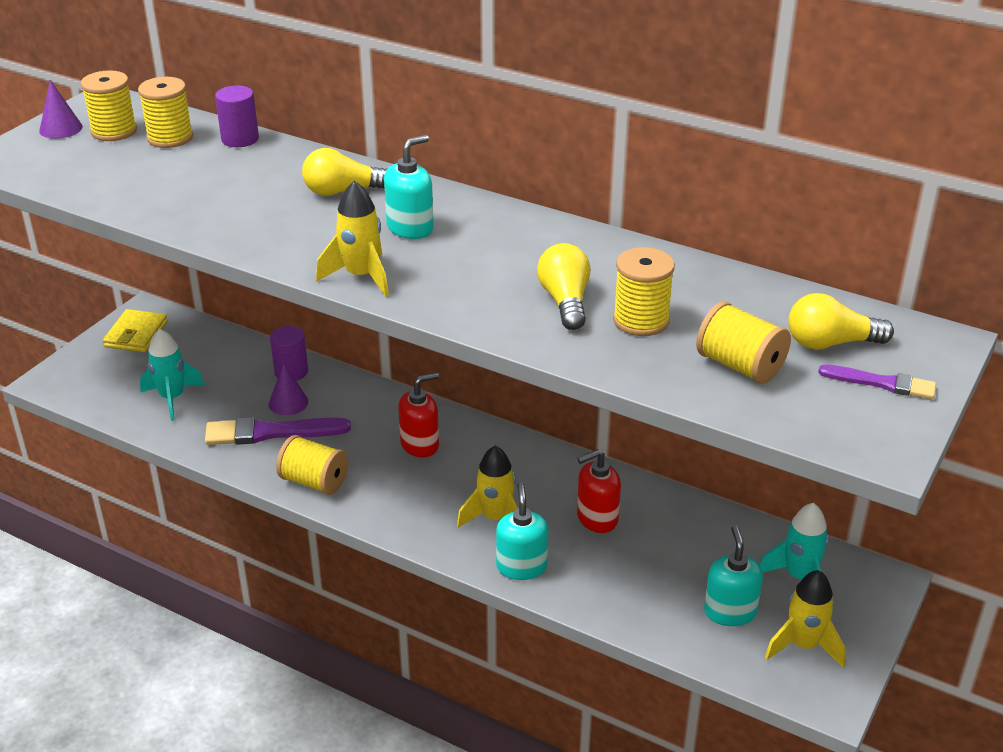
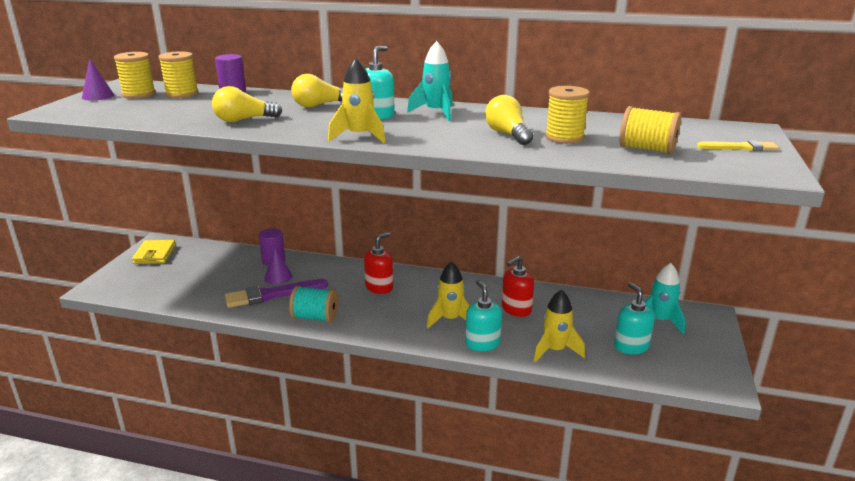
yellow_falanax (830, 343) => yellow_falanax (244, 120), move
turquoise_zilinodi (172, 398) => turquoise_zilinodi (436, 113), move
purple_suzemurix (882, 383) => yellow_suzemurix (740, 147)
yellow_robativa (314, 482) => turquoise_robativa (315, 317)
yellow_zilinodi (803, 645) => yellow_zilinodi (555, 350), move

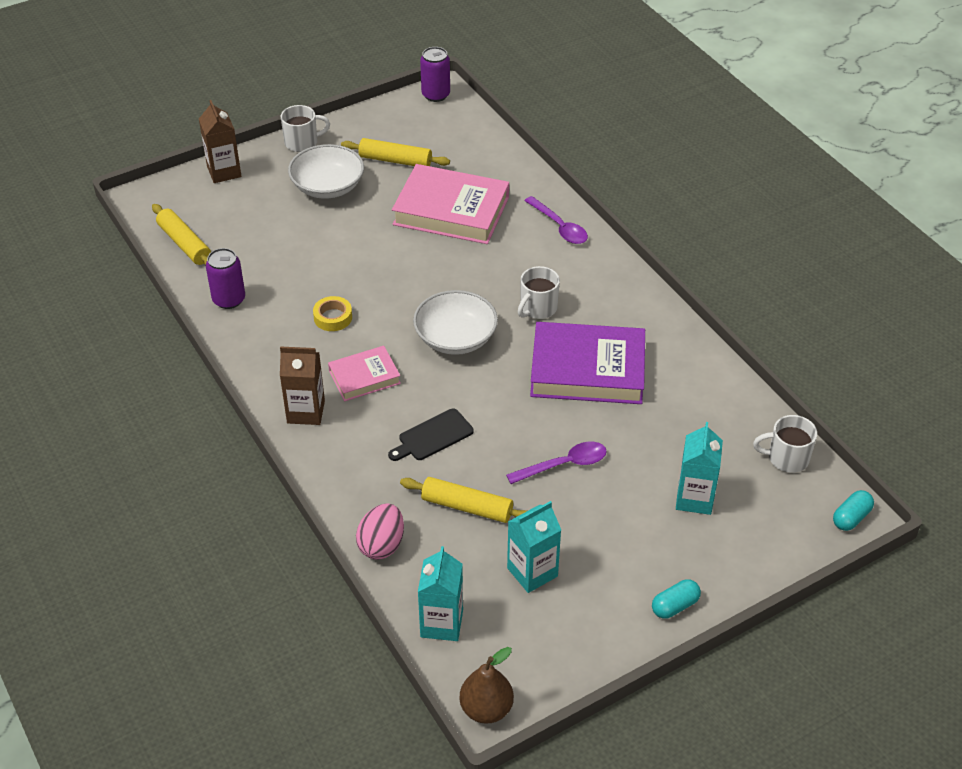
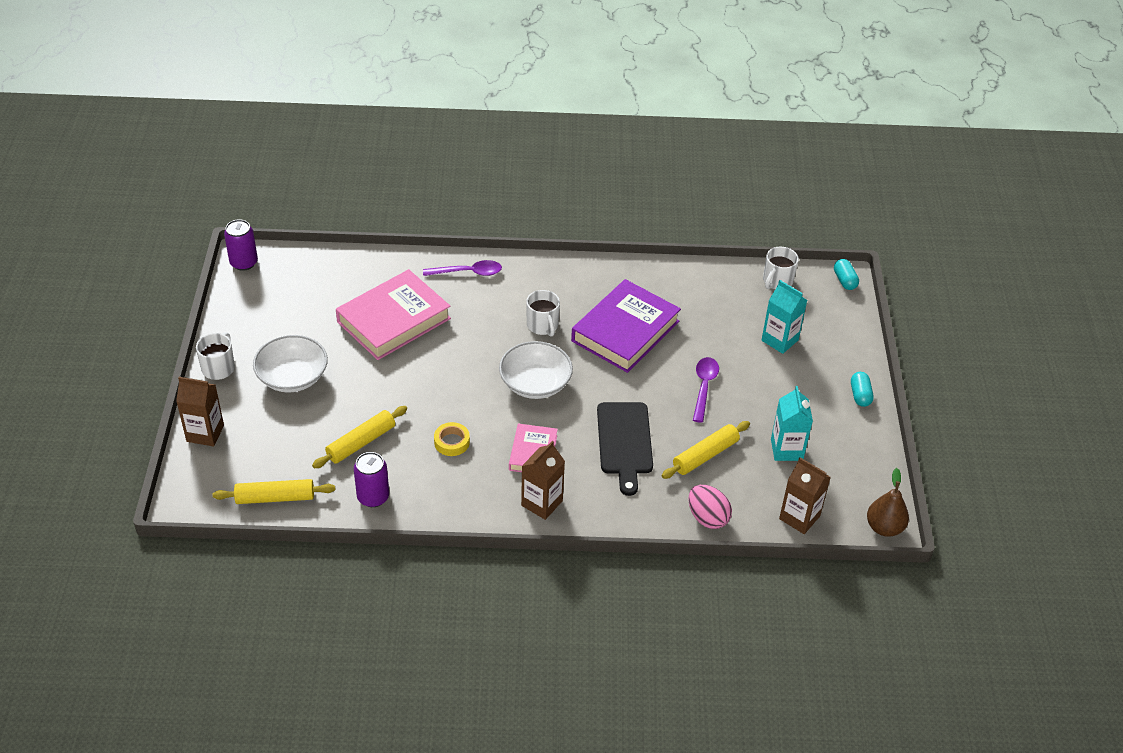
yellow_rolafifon (395, 160) => yellow_rolafifon (361, 443), move
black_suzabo (433, 436) => black_suzabo (624, 442), x1.55
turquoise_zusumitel (441, 623) => brown_zusumitel (799, 517)

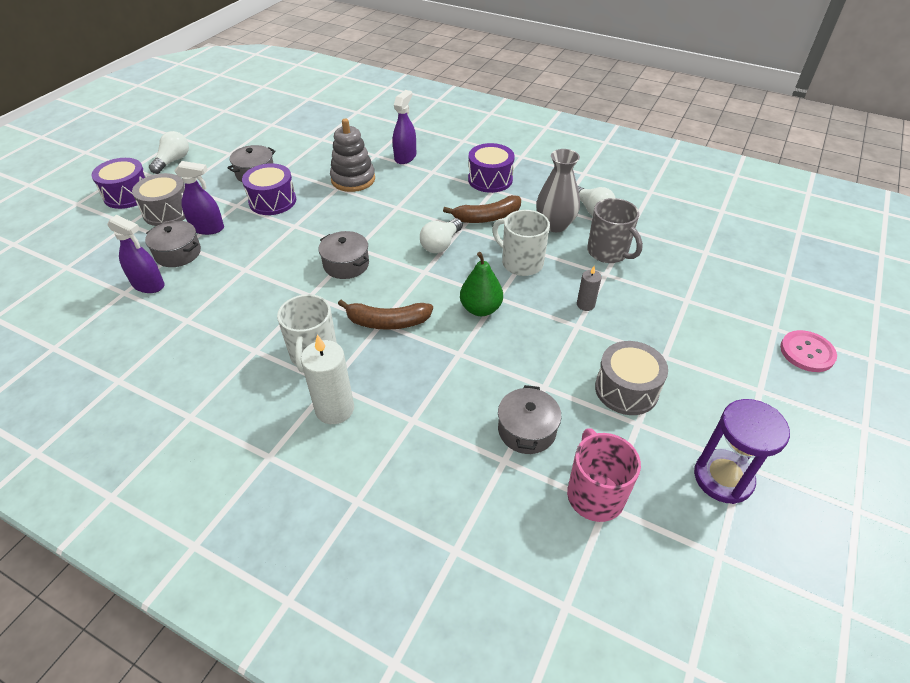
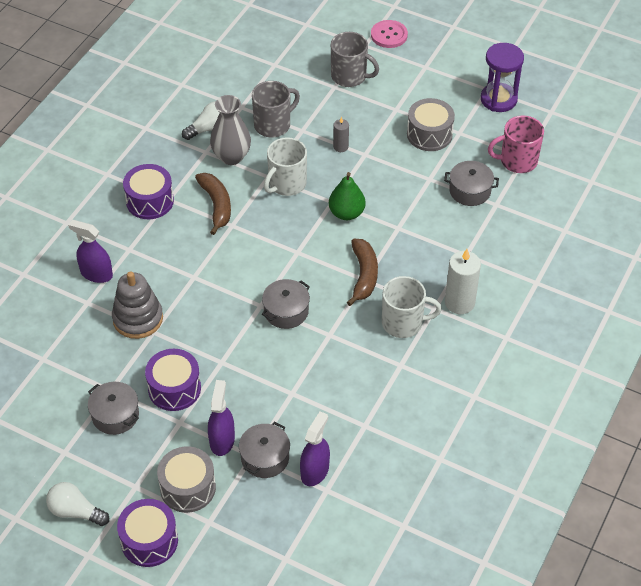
white_falanax (441, 244) => nothing
nothing => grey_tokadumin (349, 76)

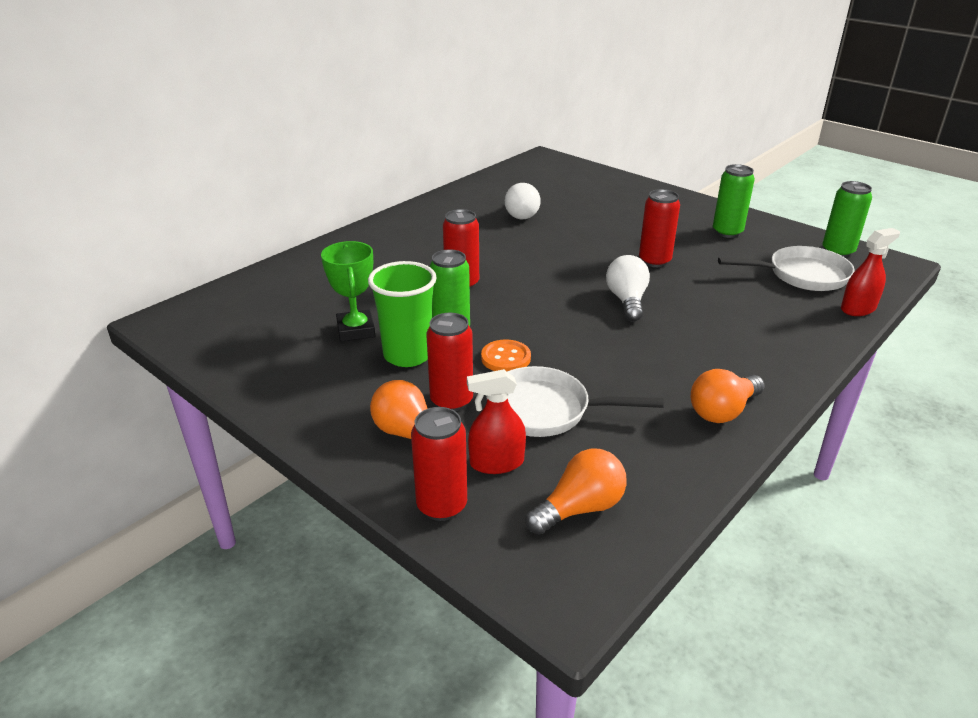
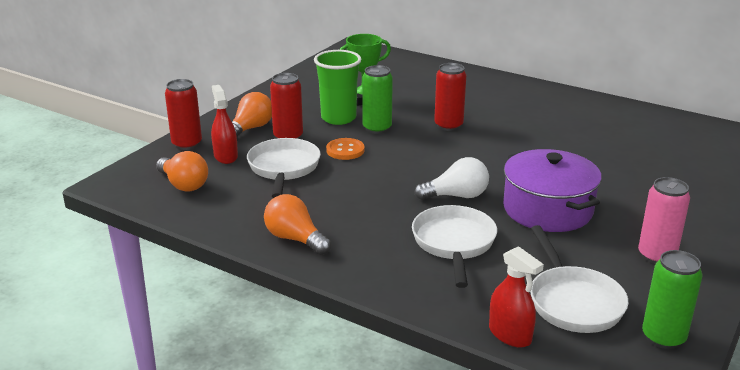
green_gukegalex (727, 232) => pink_gukegalex (656, 256)
white_falanax (522, 213) => nothing
red_gukegalex (654, 261) => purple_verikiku (547, 209)
nothing => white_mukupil (454, 243)

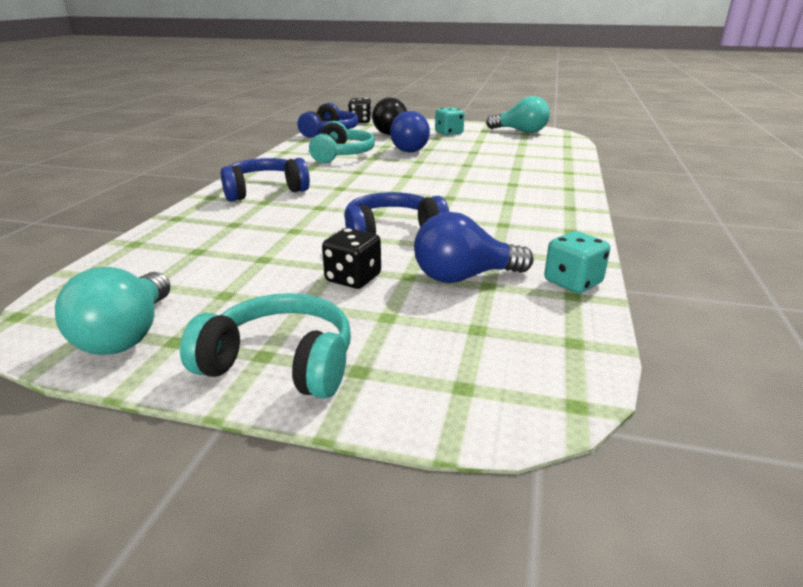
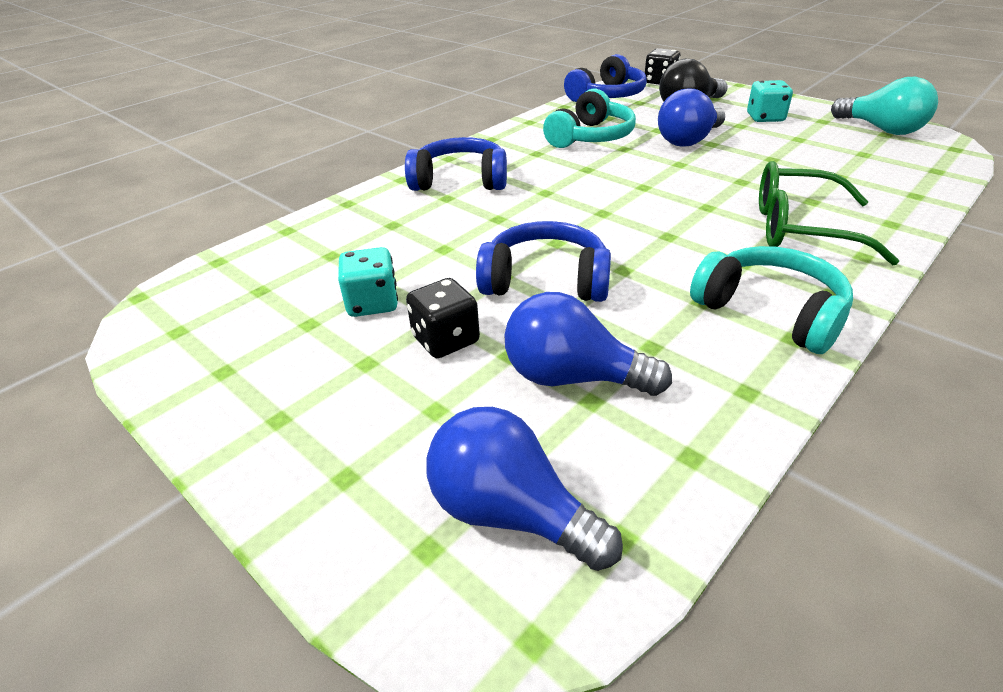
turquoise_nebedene (572, 282) => turquoise_nebedene (372, 303), move
turquoise_falanax (127, 335) => nothing
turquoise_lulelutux (280, 363) => turquoise_lulelutux (770, 312), move
nothing => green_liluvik (801, 229)
nothing => blue_falanax (511, 513)

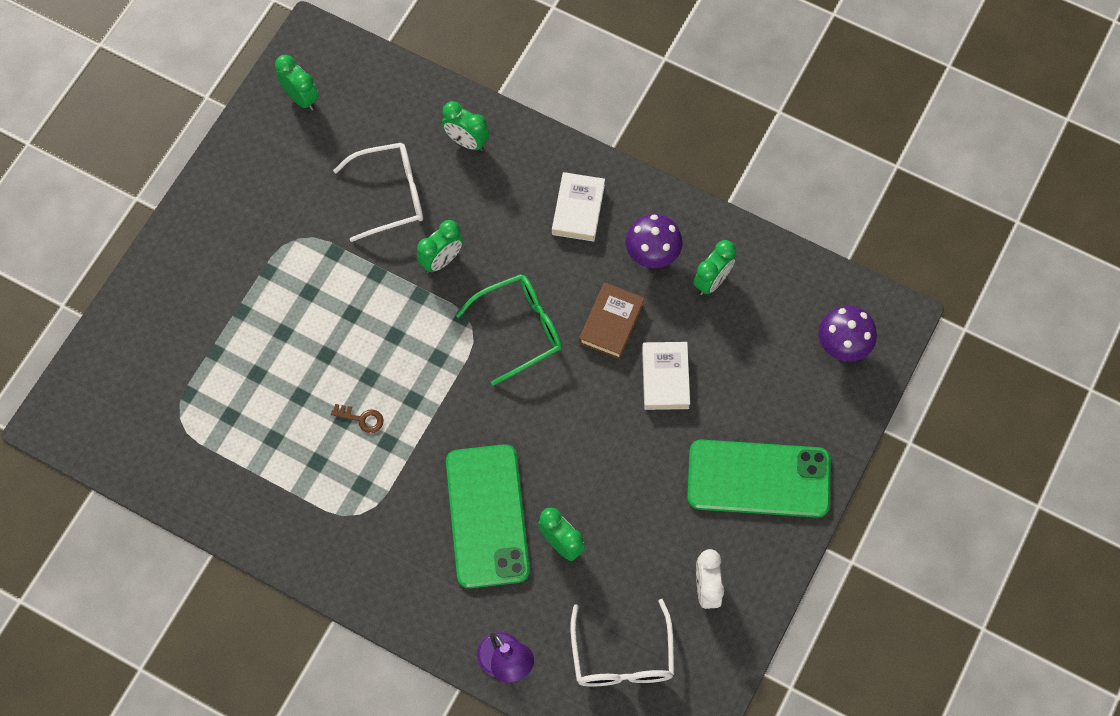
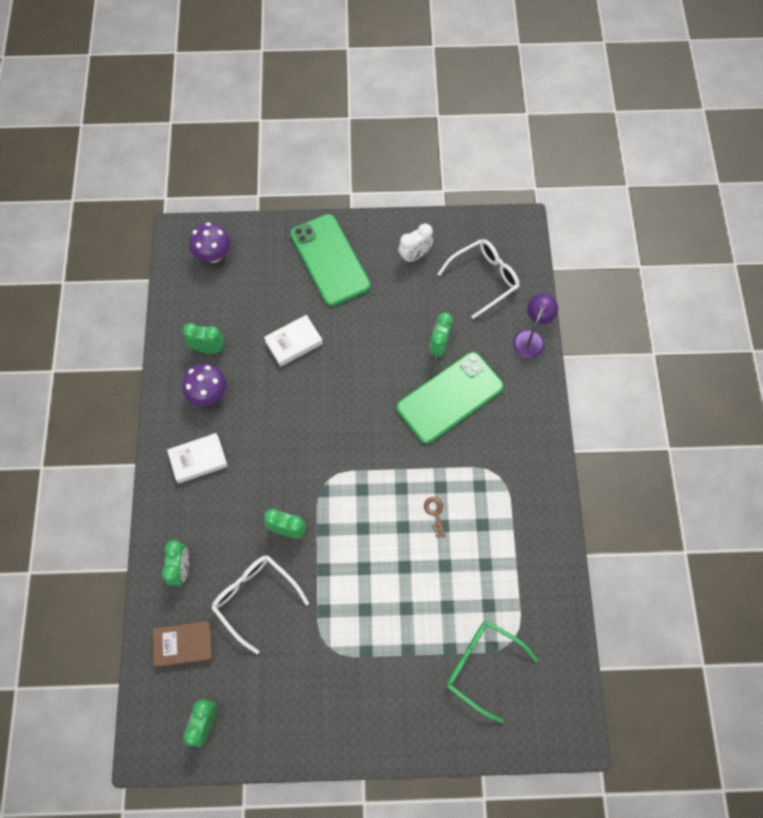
green_liluvik (520, 329) => green_liluvik (482, 666), move
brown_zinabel (611, 323) => brown_zinabel (183, 644), move

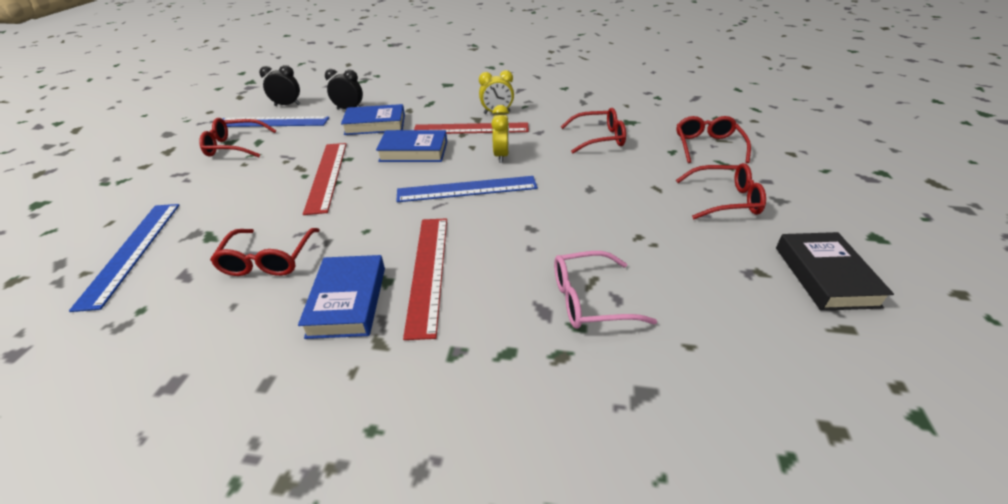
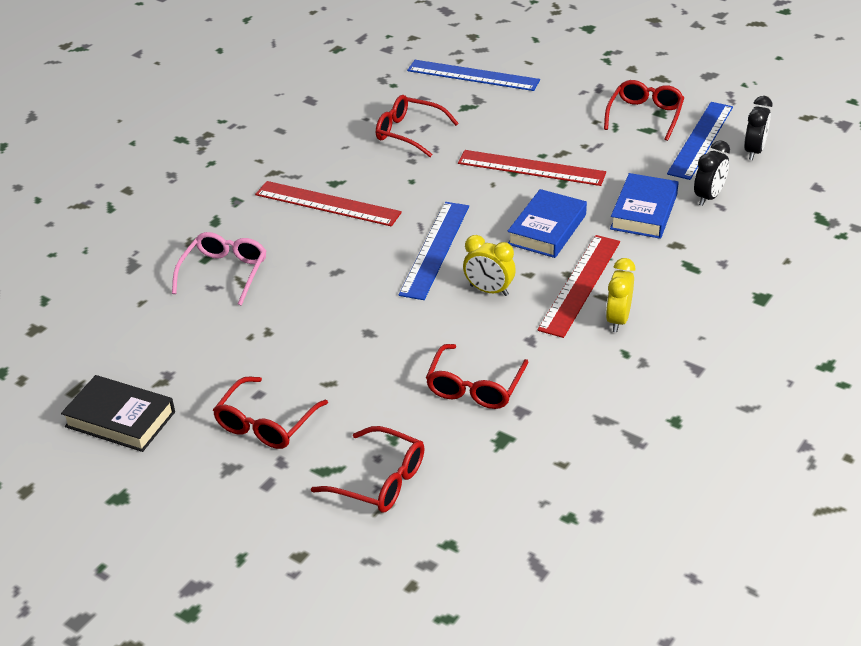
blue_zinabel (347, 301) => nothing

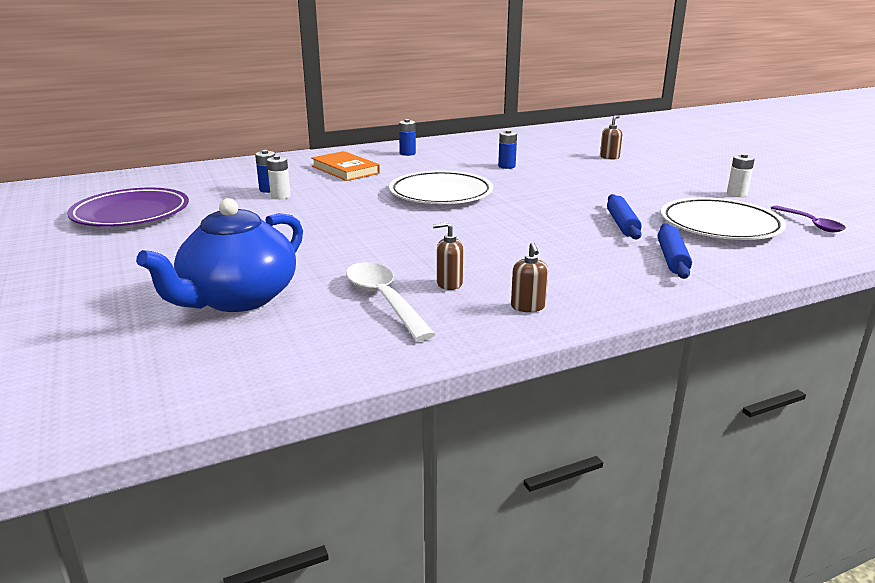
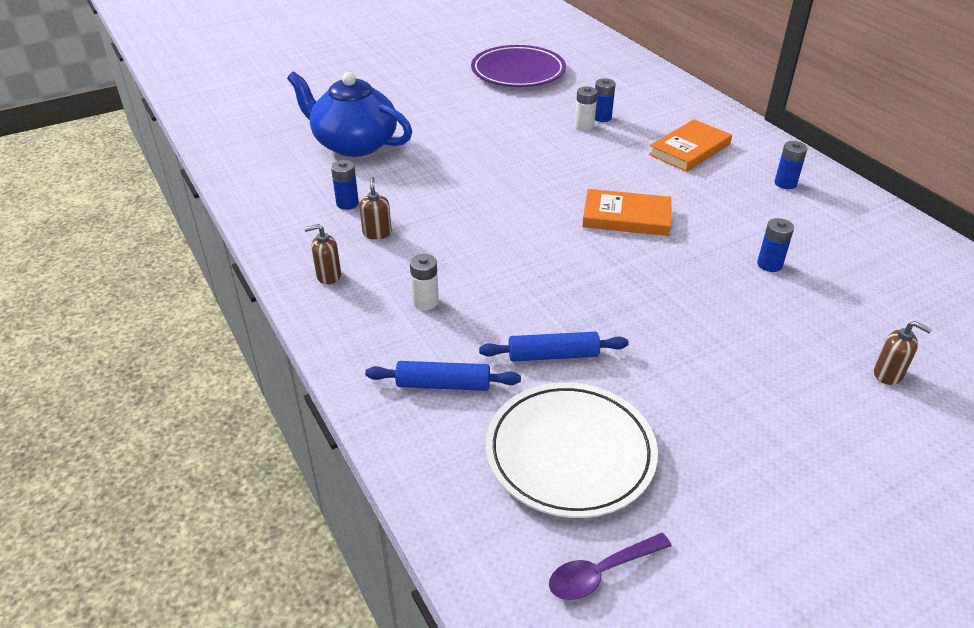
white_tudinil (736, 194) => white_tudinil (425, 302), move
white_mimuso (441, 194) => orange_zinabel (626, 217)
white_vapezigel (383, 300) => blue_tudinil (347, 203)

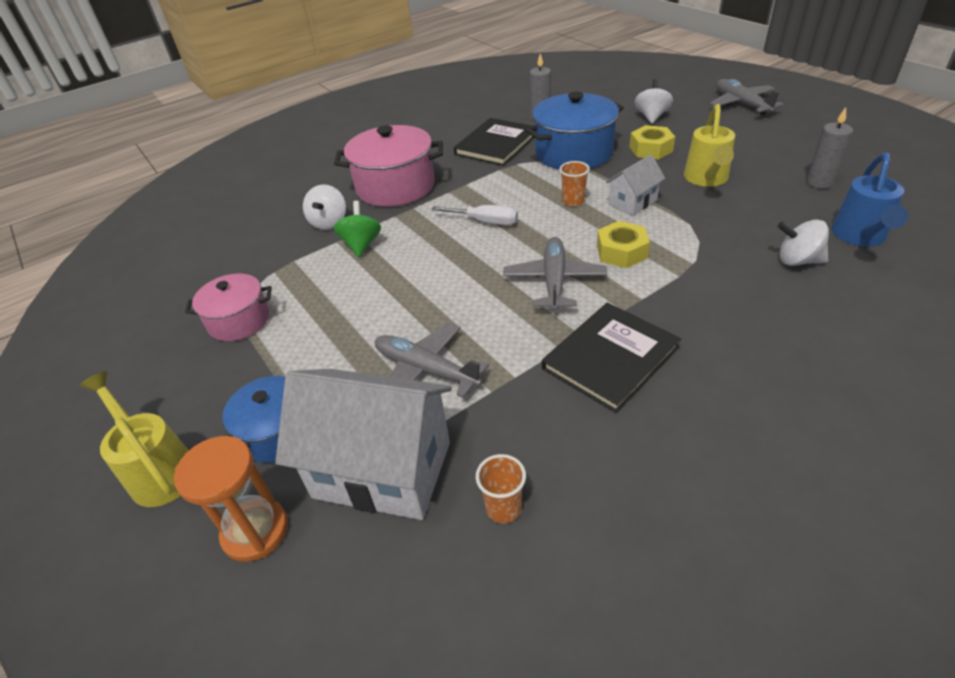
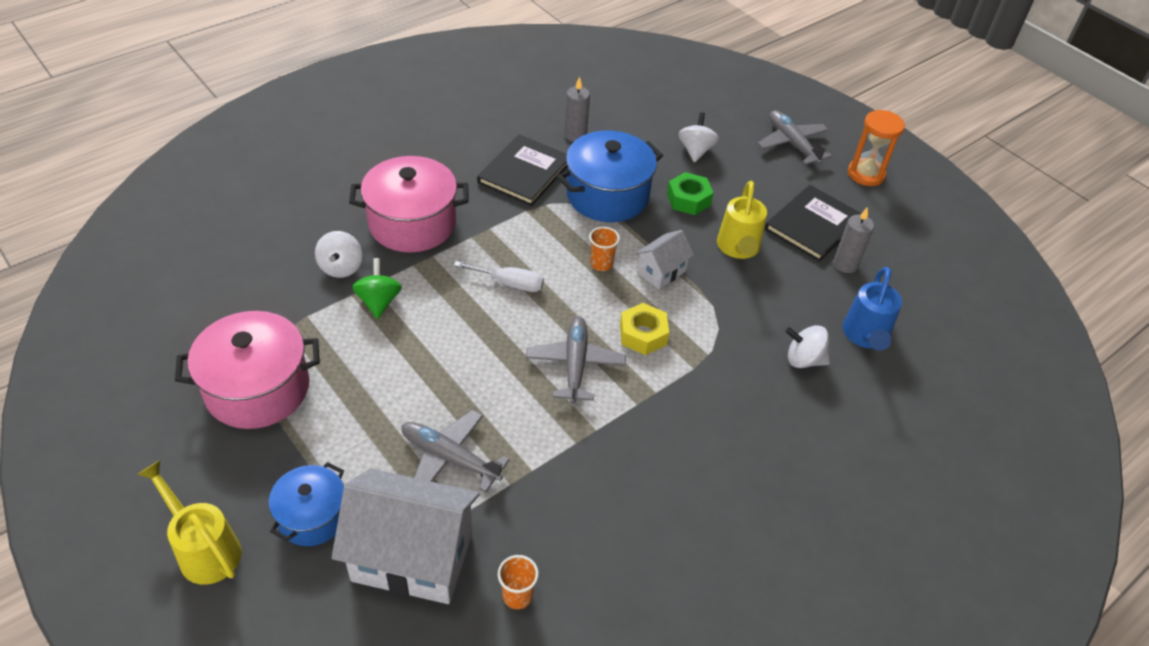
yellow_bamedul (650, 149) => green_bamedul (688, 199)
pink_verikiku (239, 321) => pink_verikiku (257, 389), x1.64
black_zinabel (610, 358) => black_zinabel (813, 225), move
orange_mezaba (255, 531) => orange_mezaba (866, 174), move

